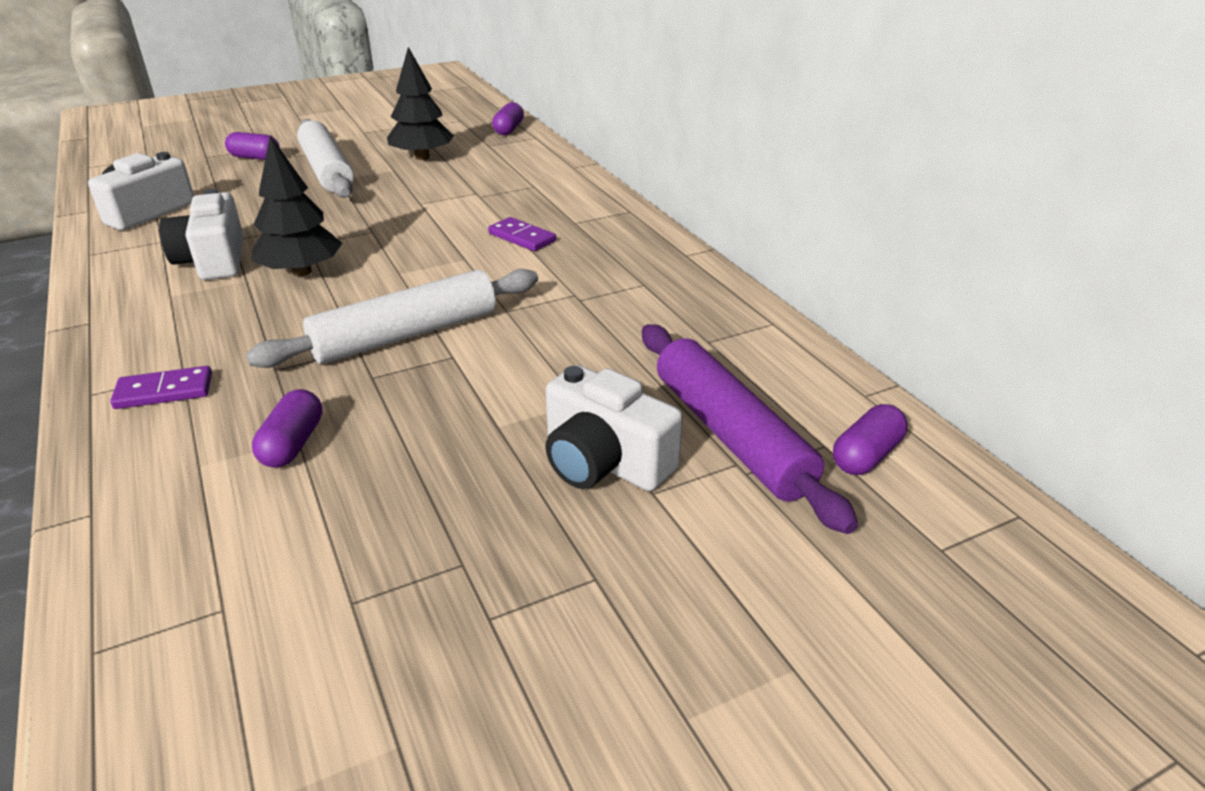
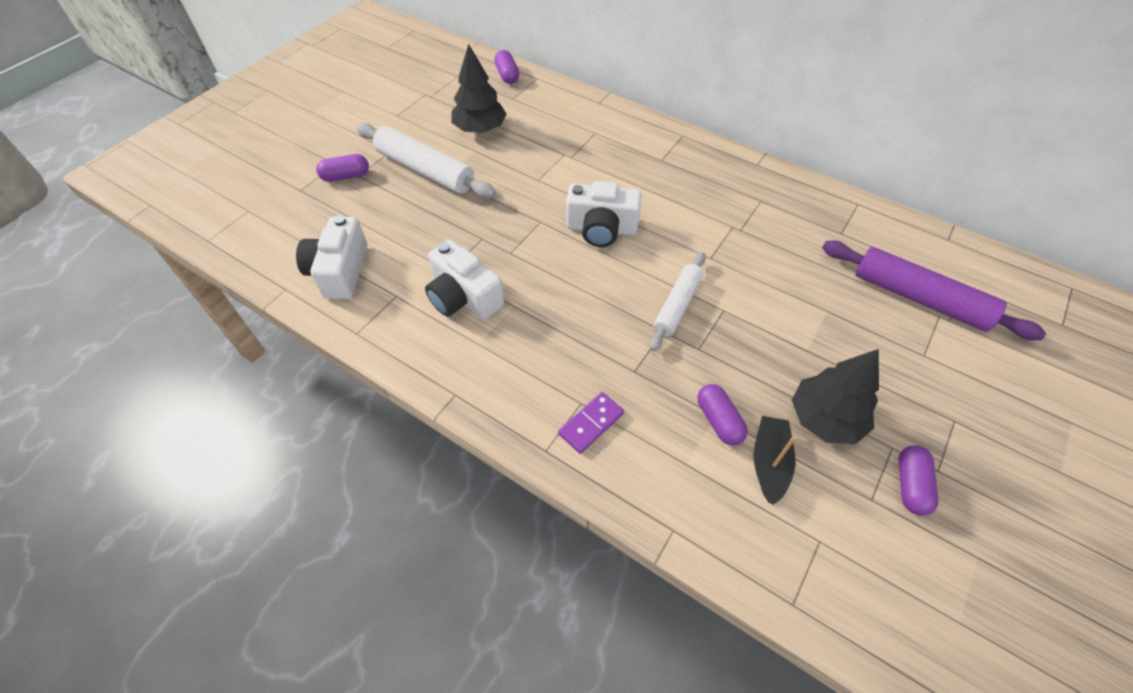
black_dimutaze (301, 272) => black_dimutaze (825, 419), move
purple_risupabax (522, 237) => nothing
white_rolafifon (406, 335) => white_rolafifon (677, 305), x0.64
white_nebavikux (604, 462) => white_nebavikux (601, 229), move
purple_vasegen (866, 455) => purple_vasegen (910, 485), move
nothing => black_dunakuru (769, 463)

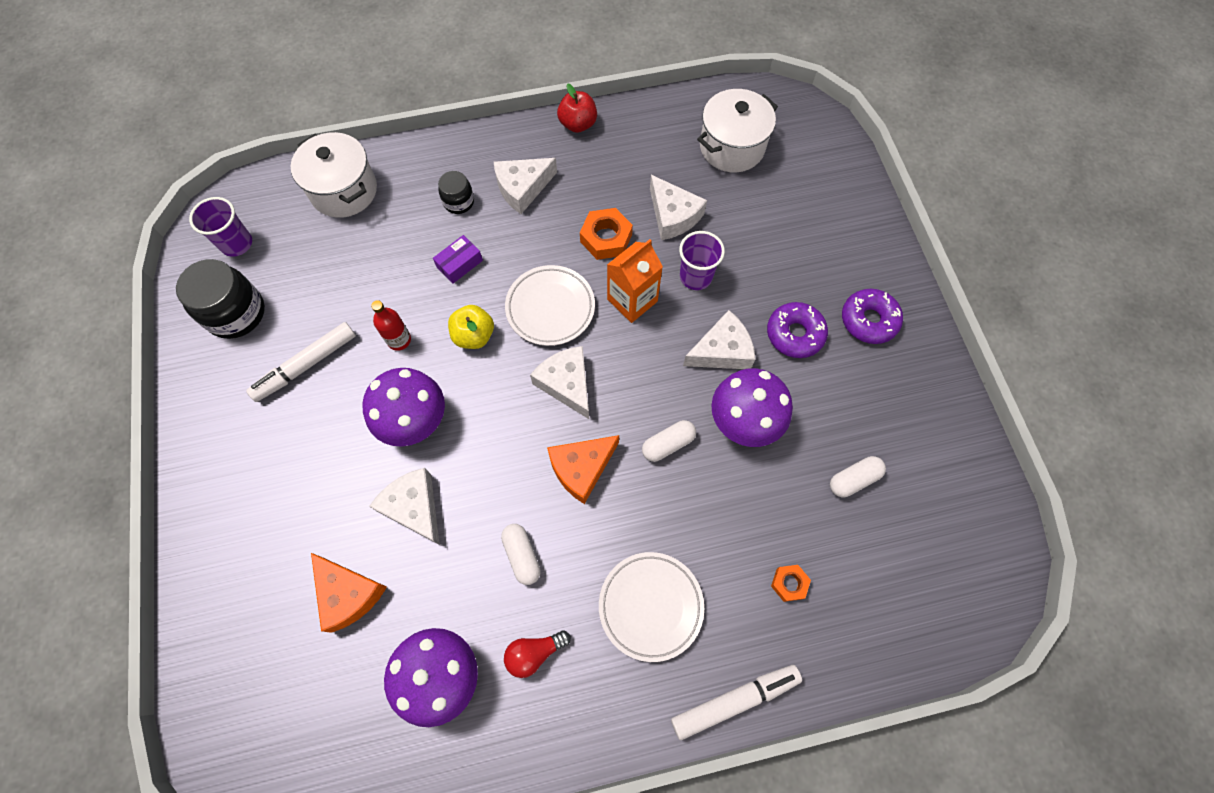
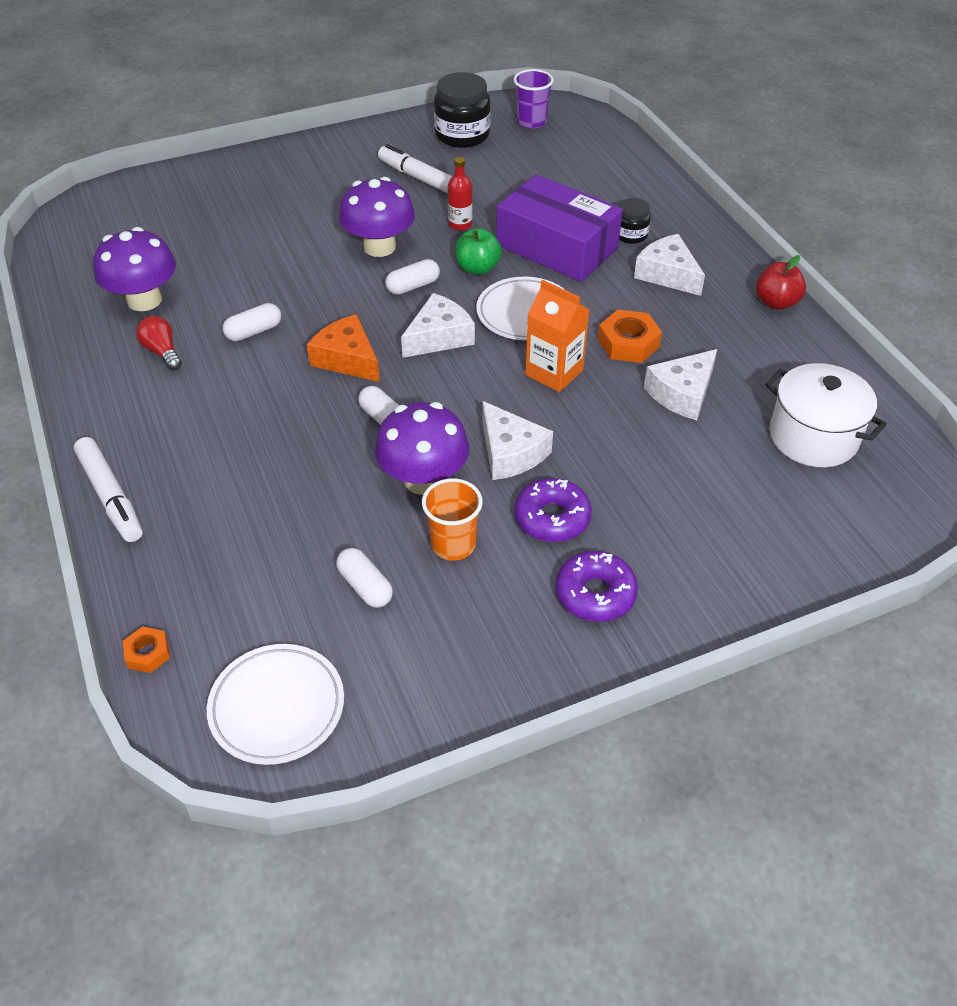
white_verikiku (344, 190) => nothing
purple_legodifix (695, 277) => nothing
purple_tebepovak (459, 264) => purple_tebepovak (556, 247), x2.49
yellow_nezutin (474, 336) => green_nezutin (477, 268)
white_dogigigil (414, 507) => nothing
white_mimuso (650, 606) => white_mimuso (277, 707), move
orange_dogigigil (348, 594) => nothing
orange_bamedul (789, 583) => orange_bamedul (148, 653), move
nothing => white_vasegen (413, 286)
nothing => orange_legodifix (453, 544)

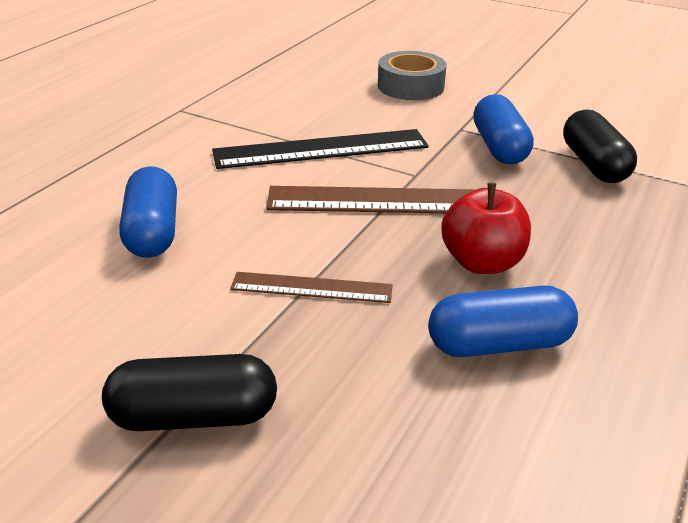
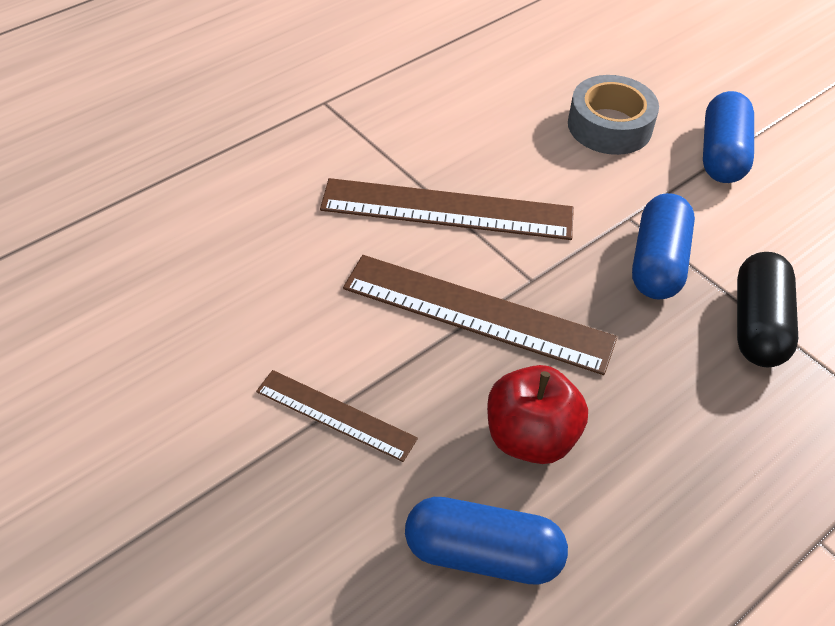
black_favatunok (321, 149) => brown_favatunok (447, 209)
blue_vasegen (152, 232) => blue_vasegen (722, 154), move
black_vasegen (194, 416) => nothing

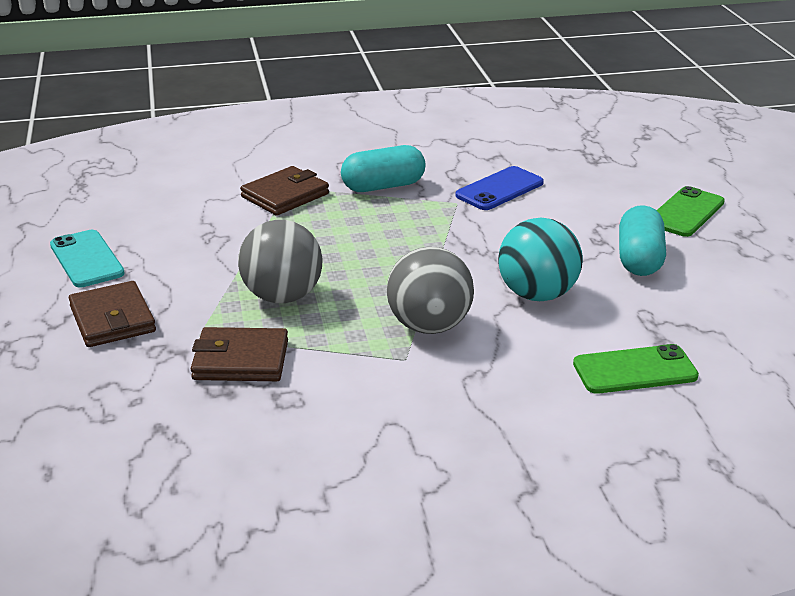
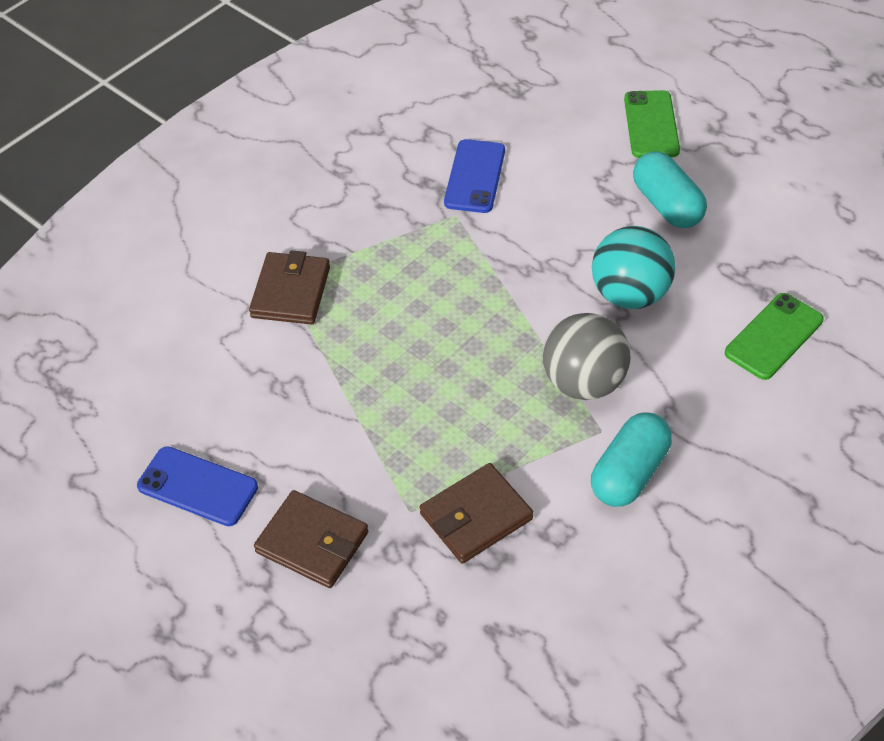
turquoise_vasegen (383, 186) => turquoise_vasegen (629, 473), move
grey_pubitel (282, 297) => nothing
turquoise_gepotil (86, 259) => blue_gepotil (197, 486)

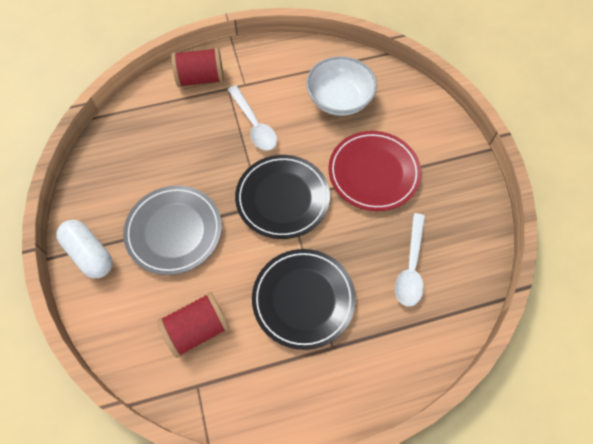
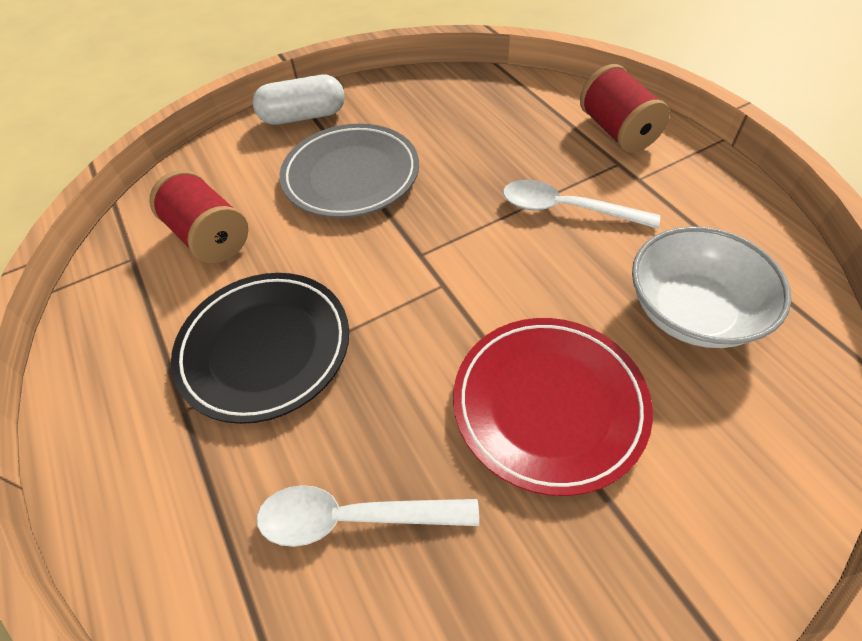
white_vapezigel (254, 125) => white_vapezigel (566, 209), 60 degrees clockwise
black_mimuso (282, 198) => nothing
white_vasegen (90, 254) => white_vasegen (303, 116), 45 degrees clockwise

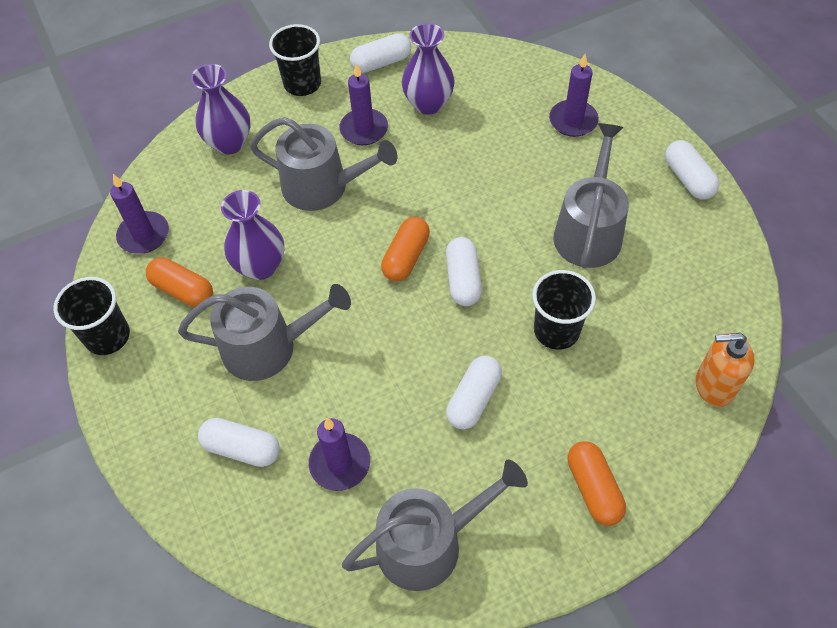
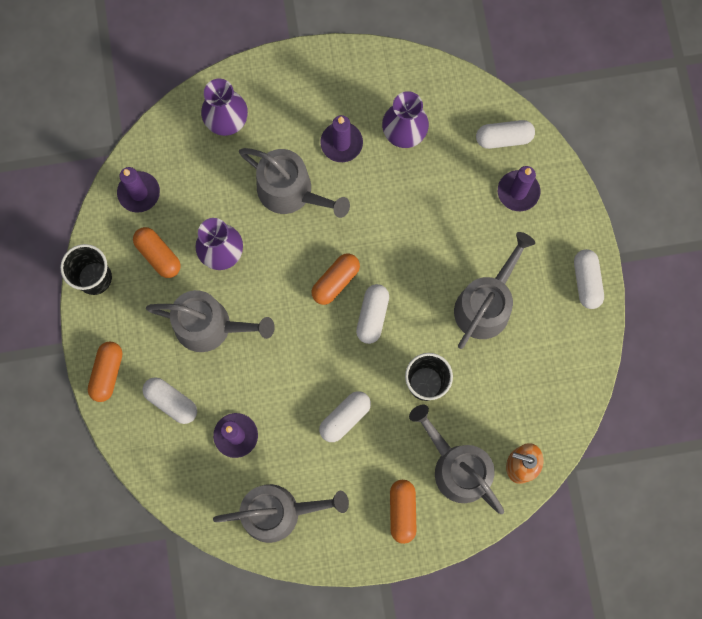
black_legodifix (302, 84) => nothing
white_vasegen (381, 63) => white_vasegen (503, 138), move
nothing => orange_vasegen (107, 373)
nothing => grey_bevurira (457, 467)

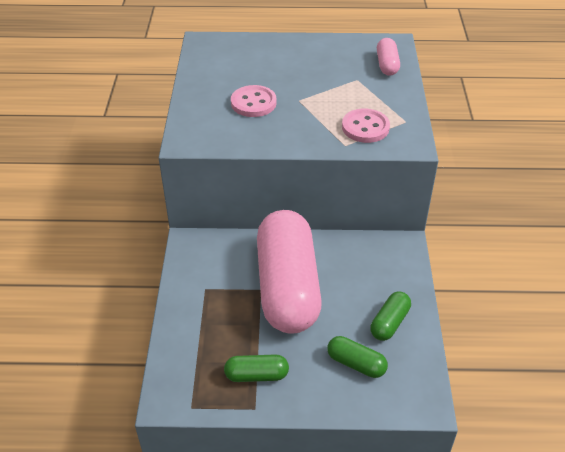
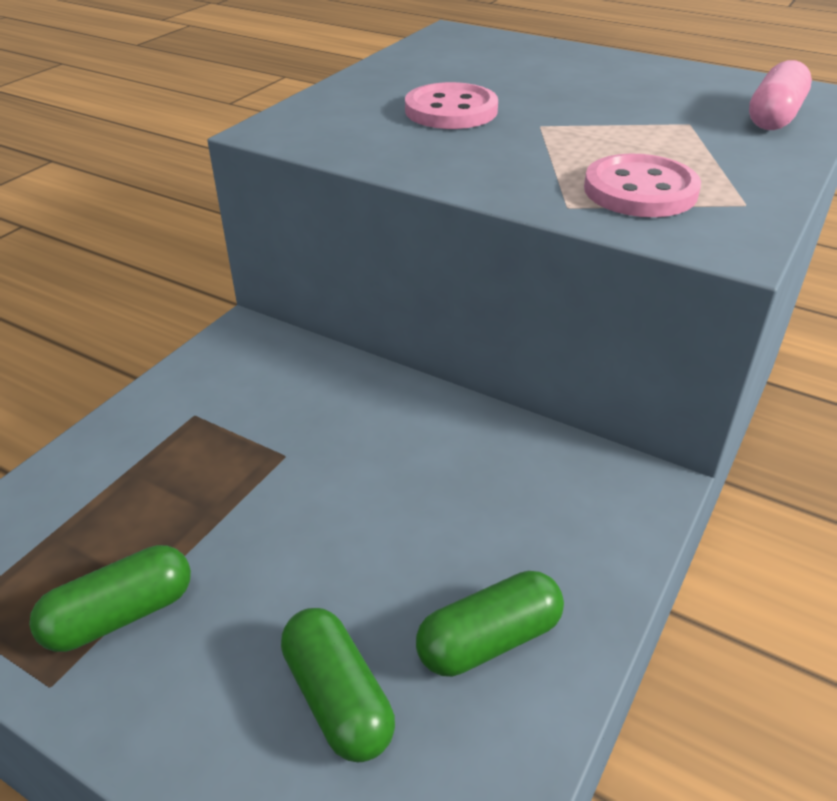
pink_vasegen (287, 287) => nothing
green_vasegen (256, 375) => green_vasegen (120, 615), 60 degrees counterclockwise

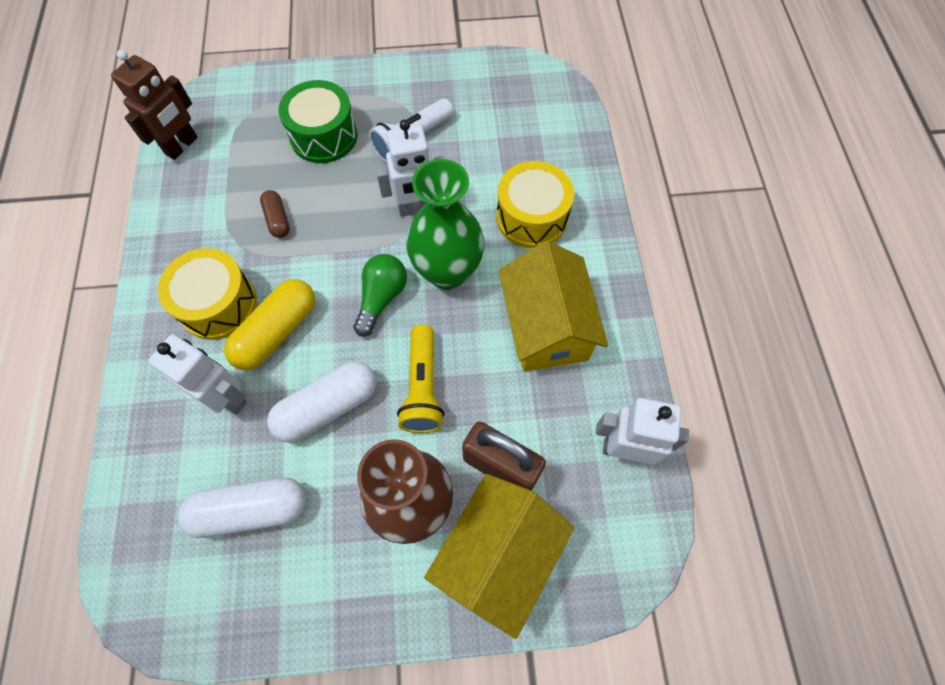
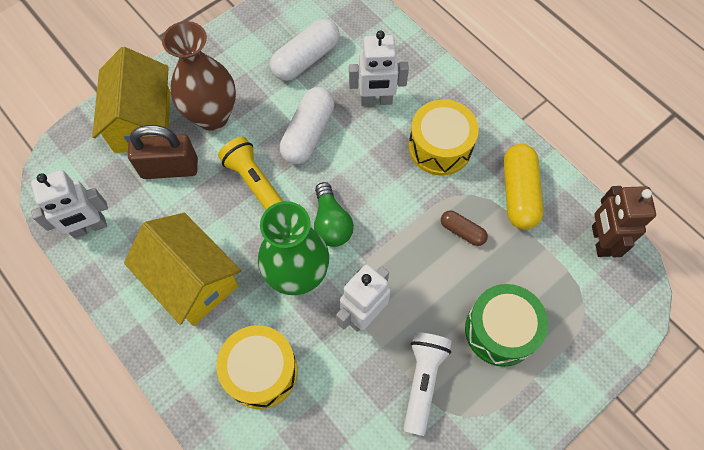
yellow_vasegen (277, 332) => yellow_vasegen (519, 193), move

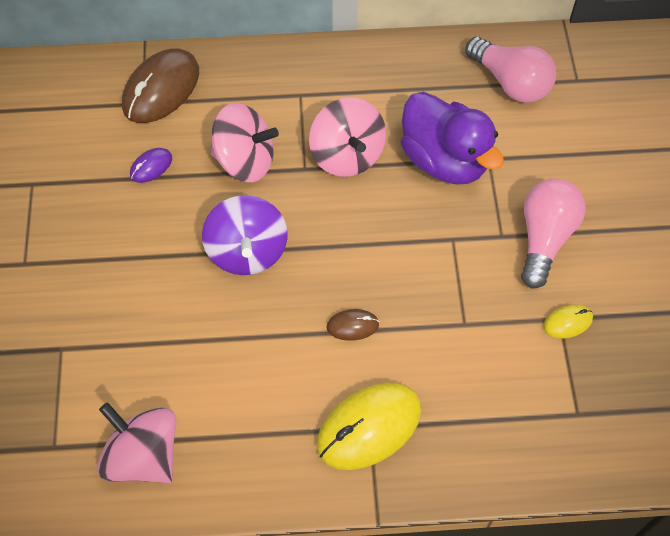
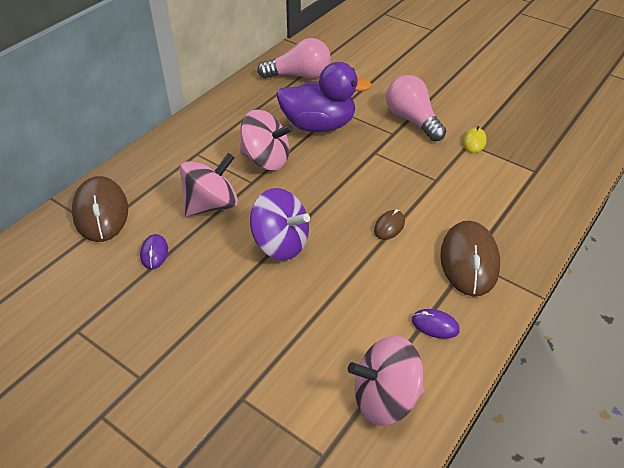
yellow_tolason (369, 427) => brown_tolason (469, 261)
nothing => purple_tolason (435, 325)

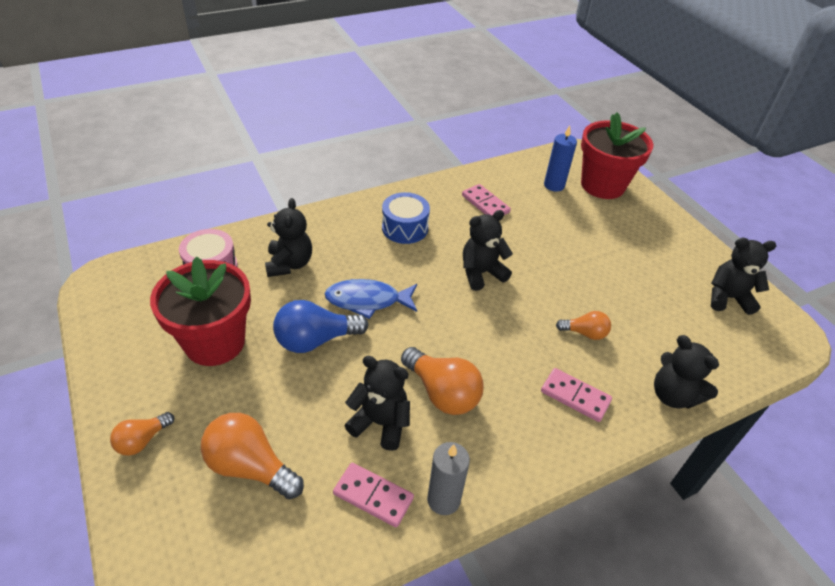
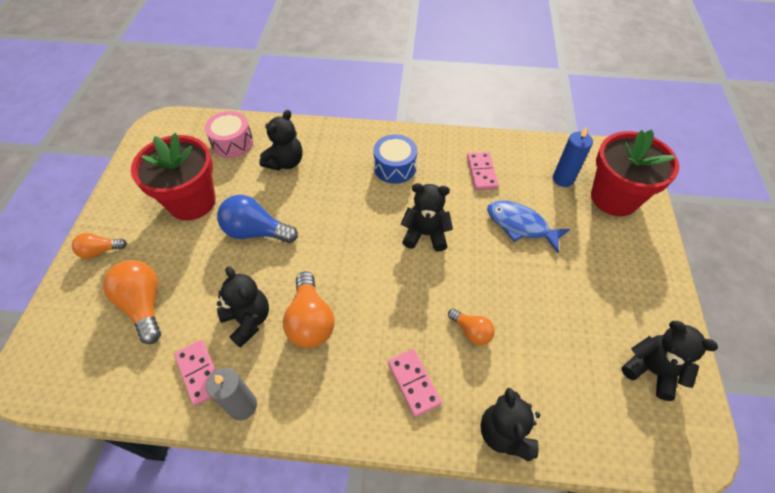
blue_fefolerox (367, 300) => blue_fefolerox (520, 225), move

